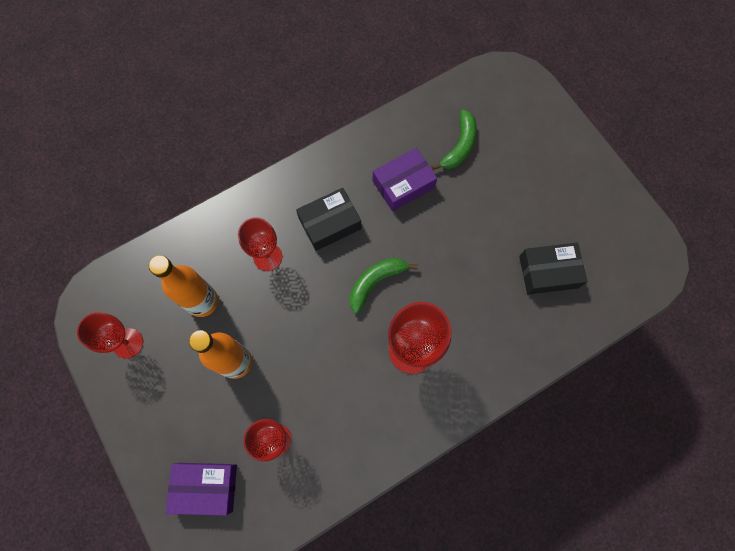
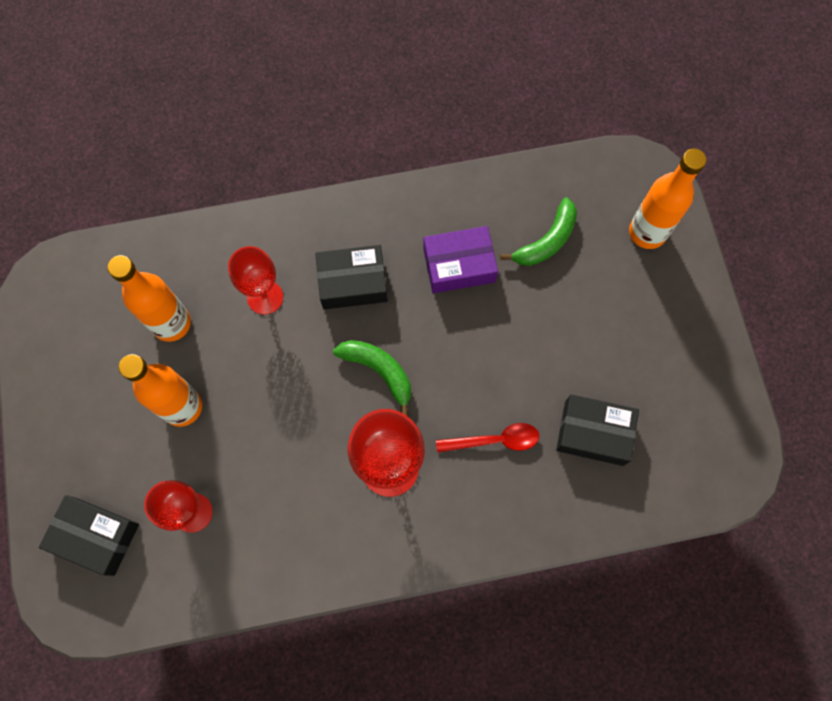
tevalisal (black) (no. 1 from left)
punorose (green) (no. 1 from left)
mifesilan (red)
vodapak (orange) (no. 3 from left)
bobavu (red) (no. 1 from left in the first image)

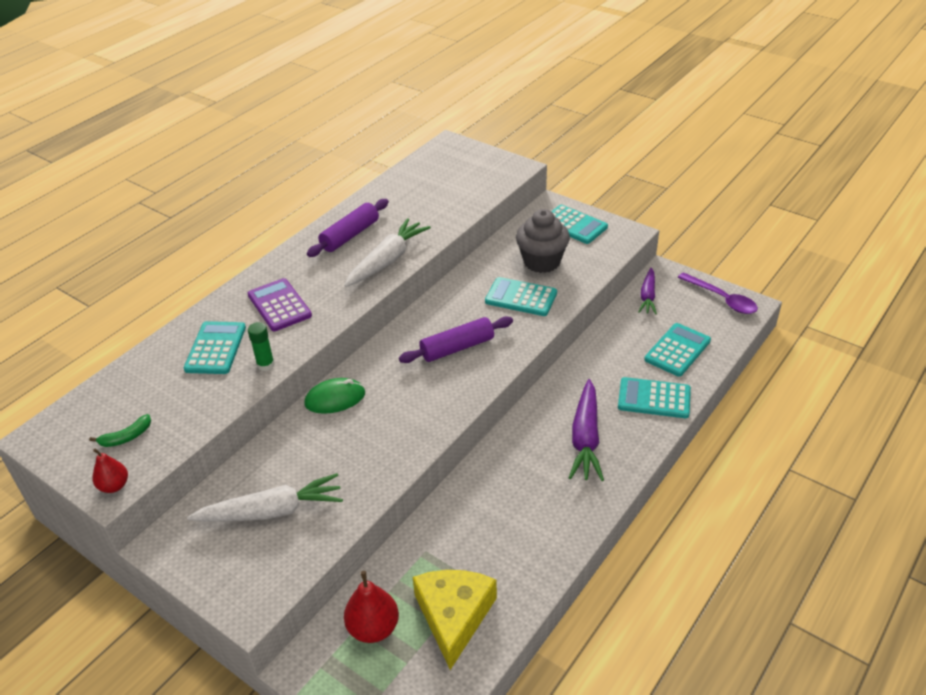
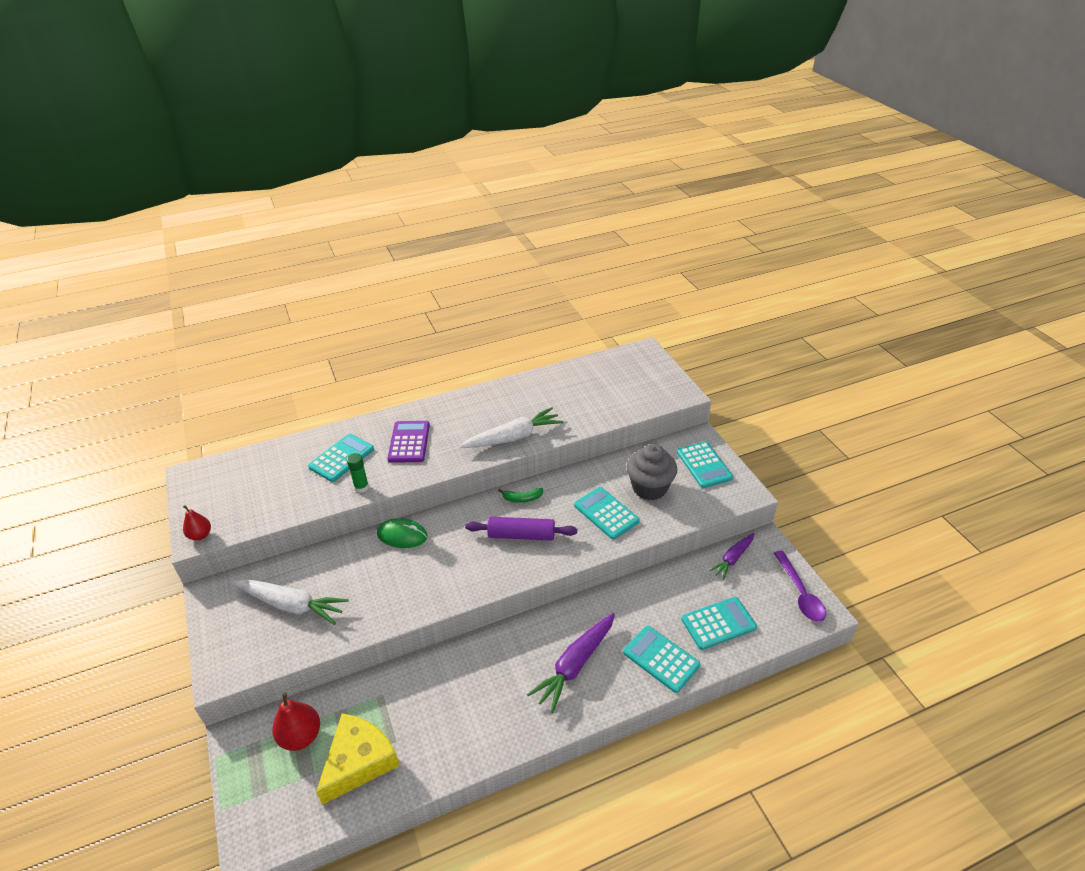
punorose (green)
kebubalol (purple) (no. 1 from left in the first image)

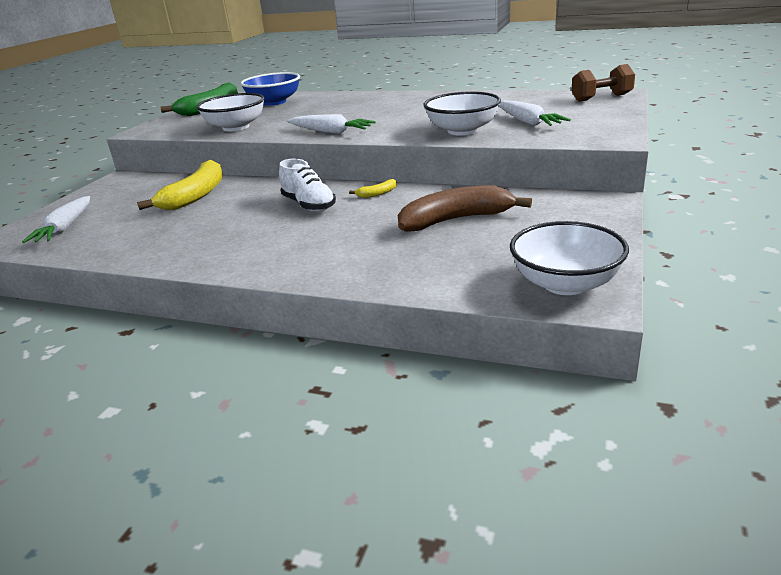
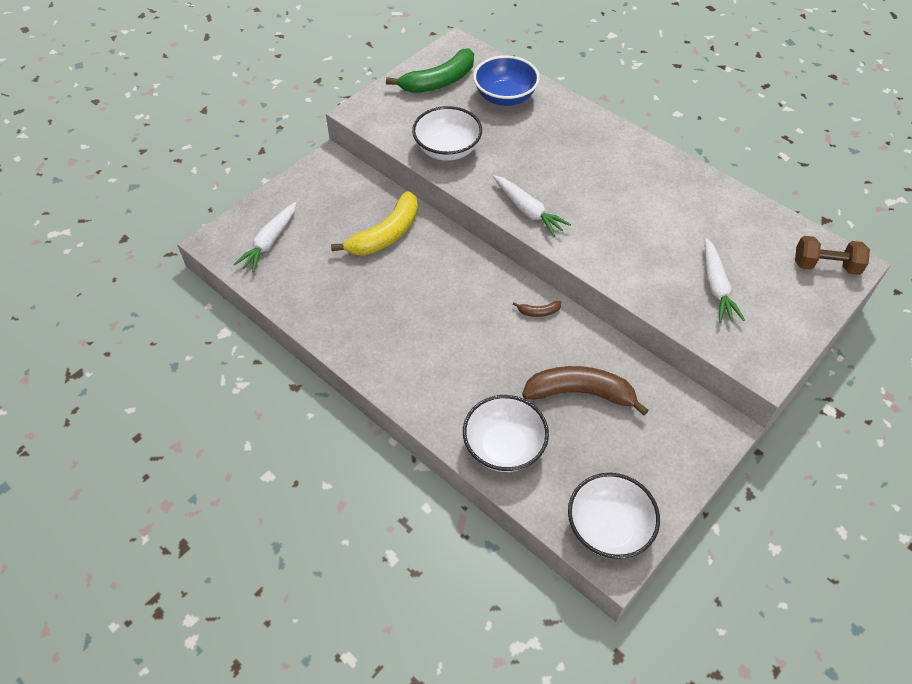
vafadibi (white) (no. 2 from left)
punorose (brown) (no. 1 from left)
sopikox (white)

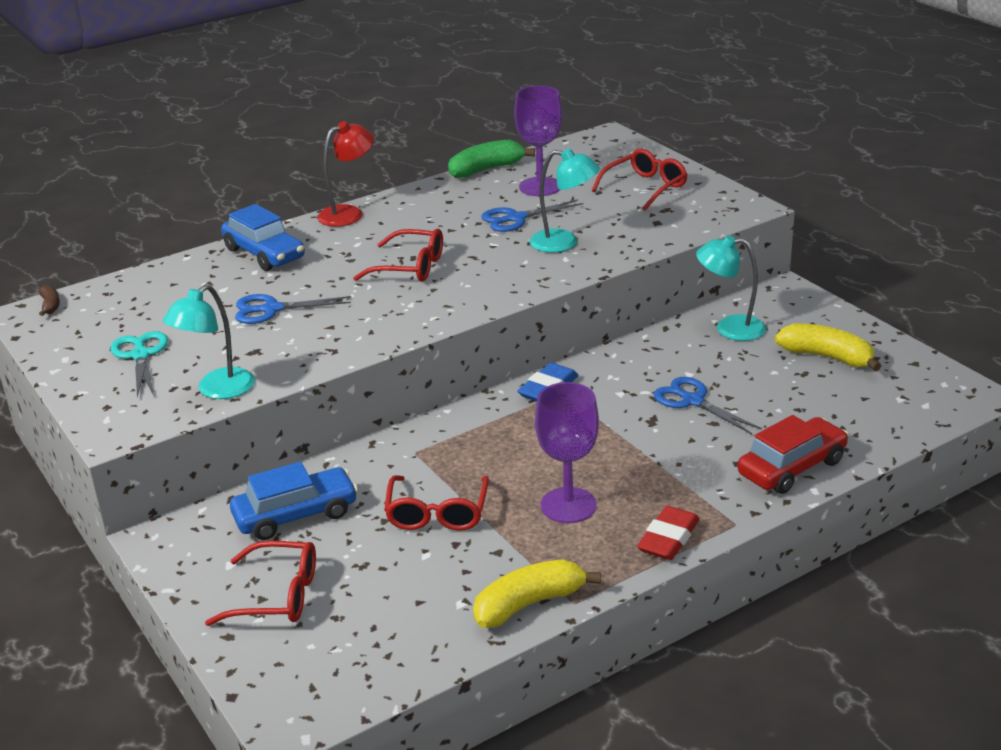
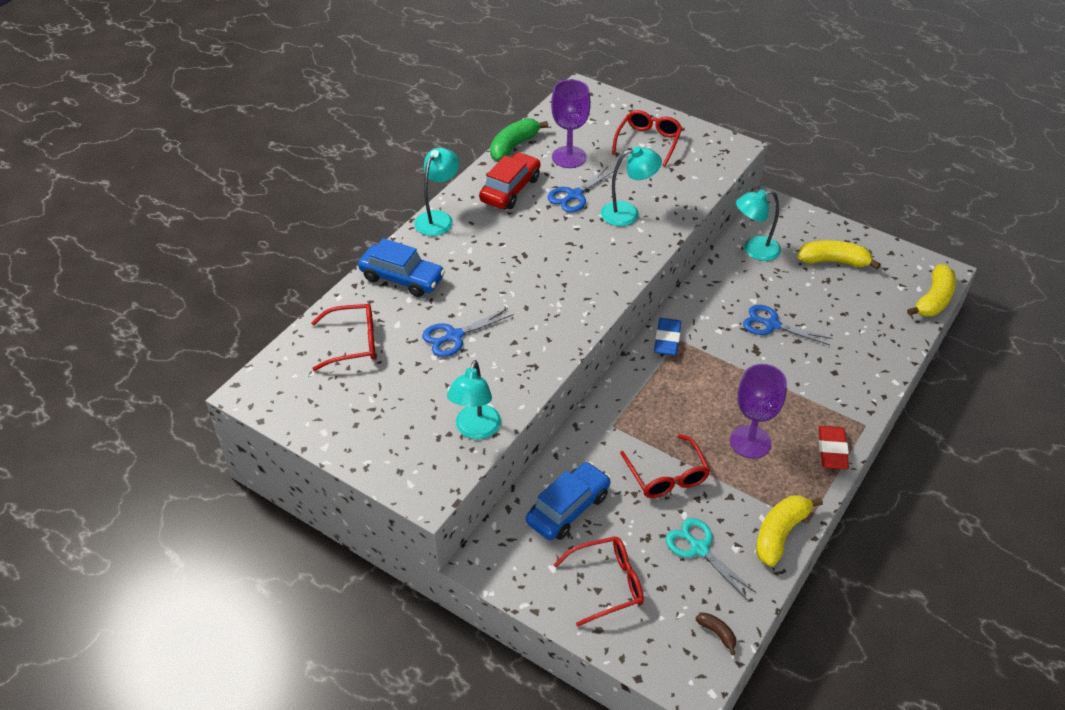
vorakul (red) (no. 1 from left)
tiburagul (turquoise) (no. 1 from left)
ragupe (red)
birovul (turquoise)
punorose (brown)
punorose (yellow) (no. 3 from left)

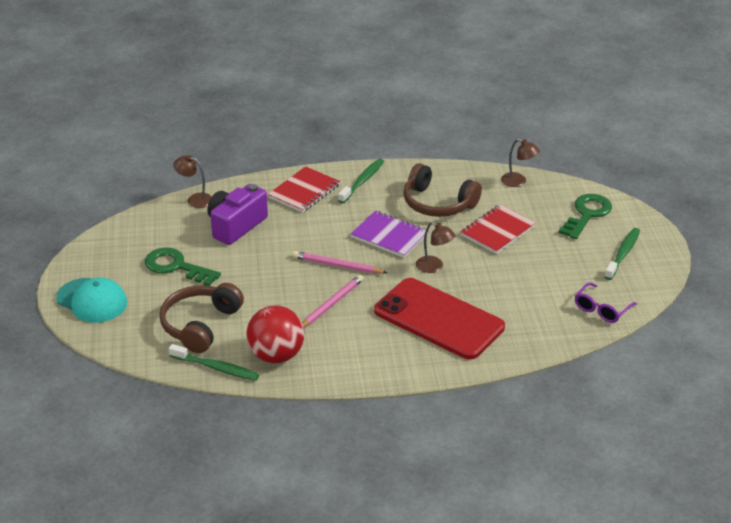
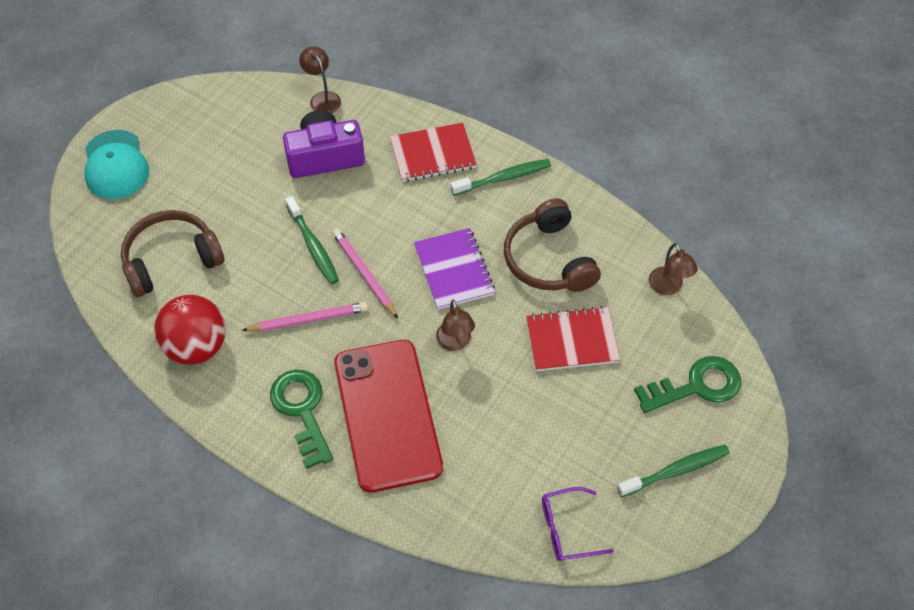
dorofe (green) (no. 1 from left)
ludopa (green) (no. 1 from left)

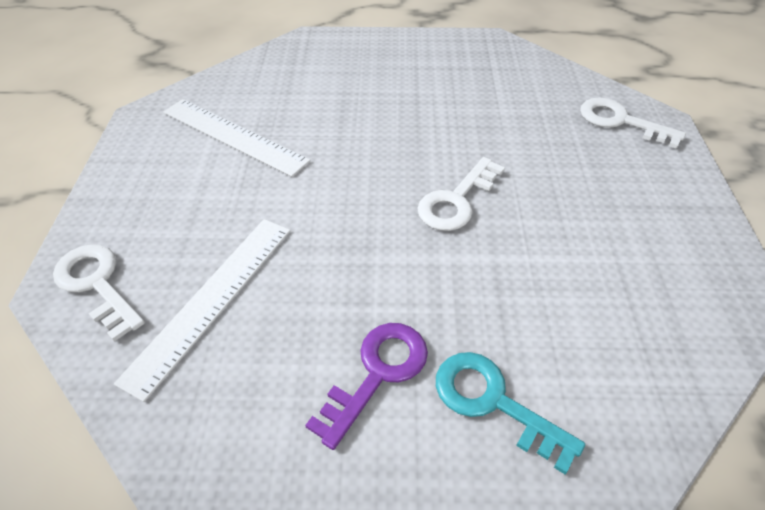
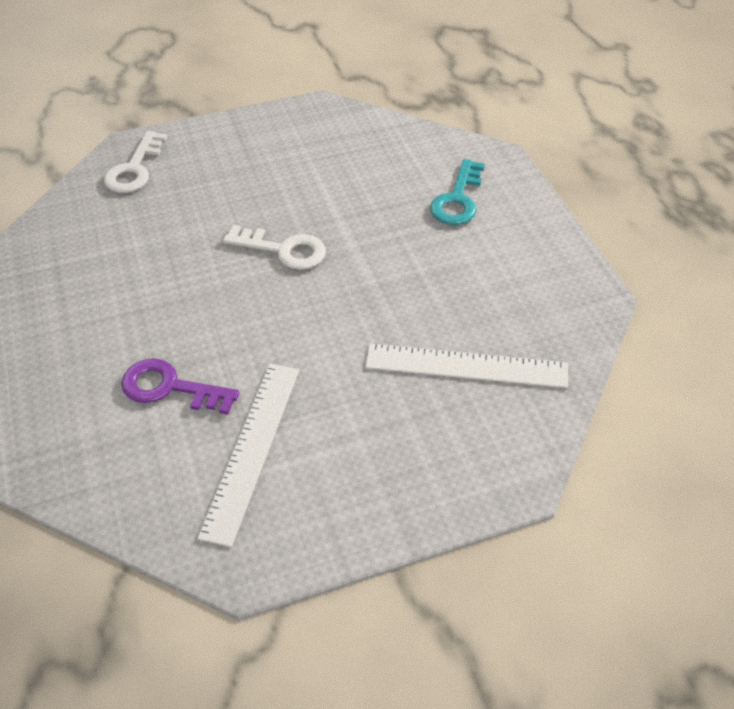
dorofe (purple)
dorofe (white) (no. 1 from left in the first image)

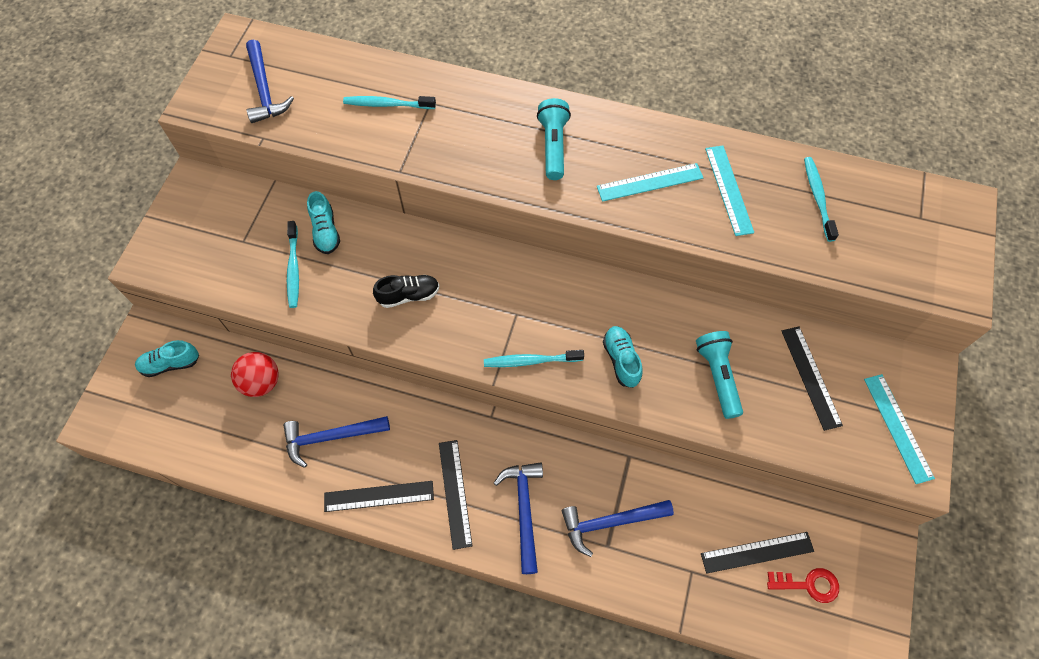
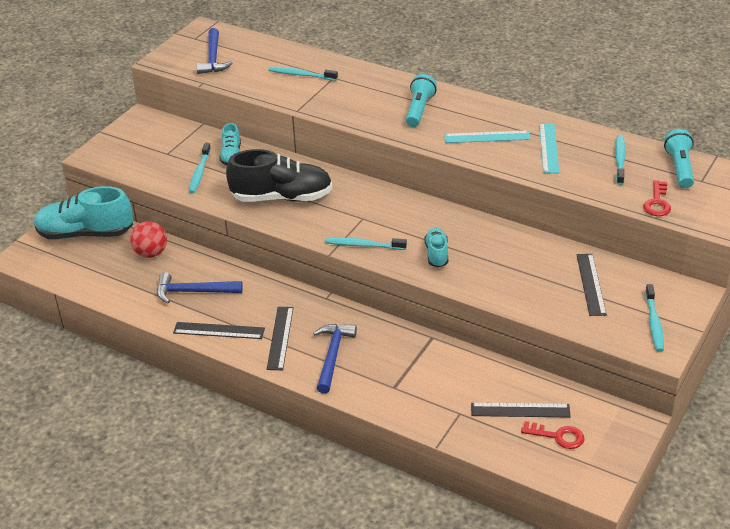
sopikox (turquoise) (no. 1 from left)
sopikox (black)
dorofe (red) (no. 2 from left)
ludopa (turquoise) (no. 5 from left)
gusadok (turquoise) (no. 2 from left)
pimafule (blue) (no. 4 from left in the first image)

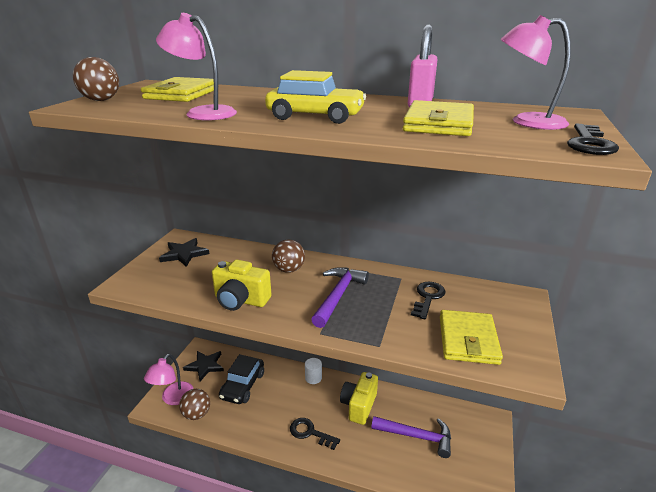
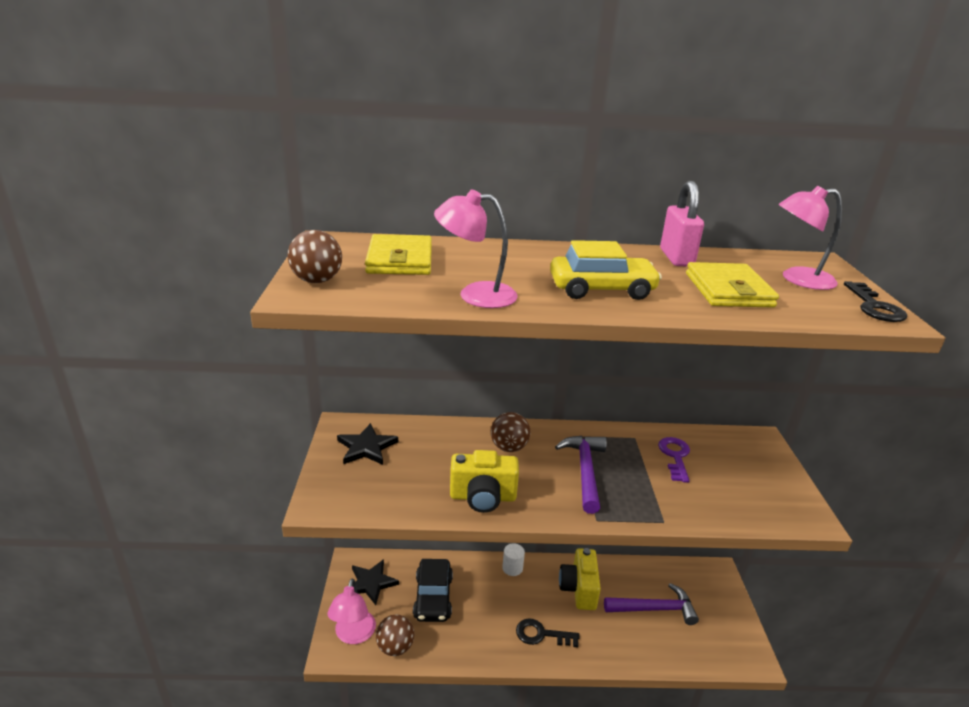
dorofe (purple)
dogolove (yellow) (no. 3 from left in the first image)

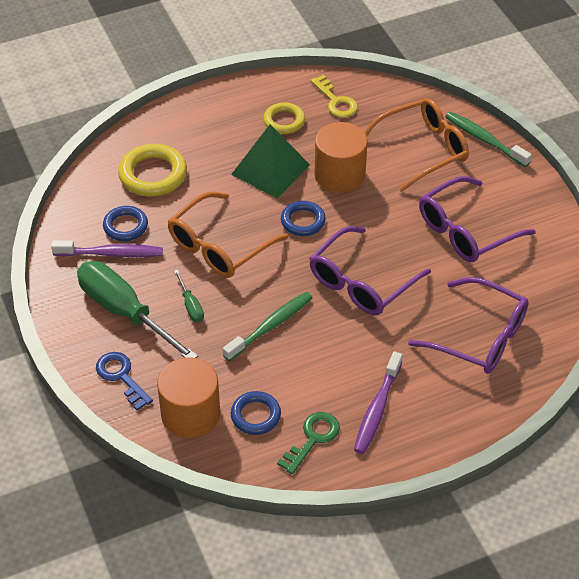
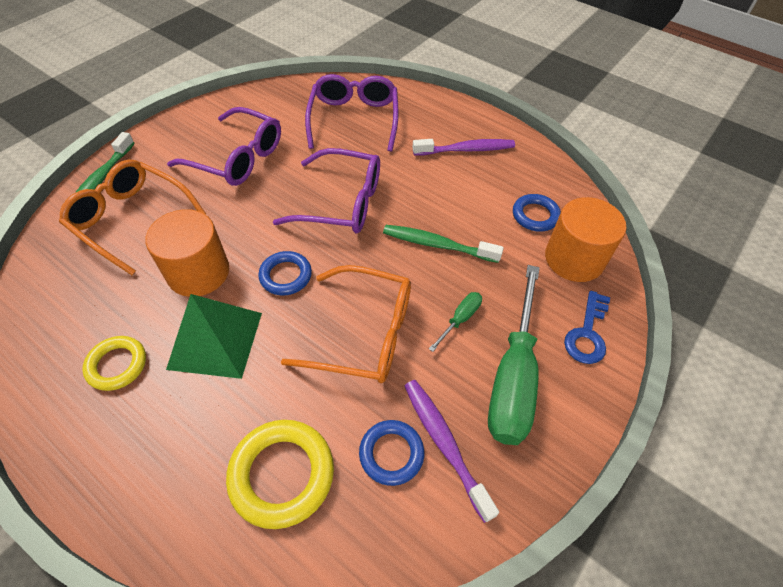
dorofe (green)
dorofe (yellow)

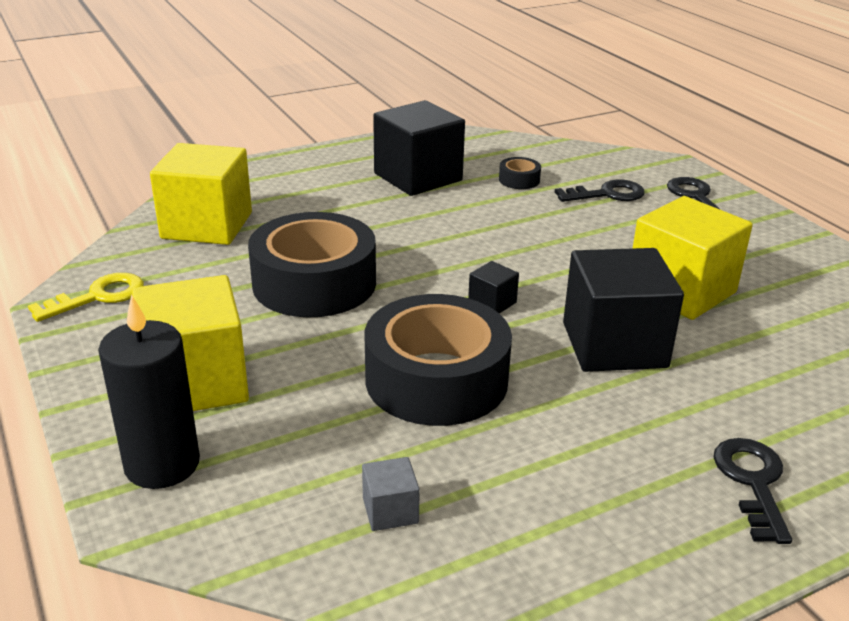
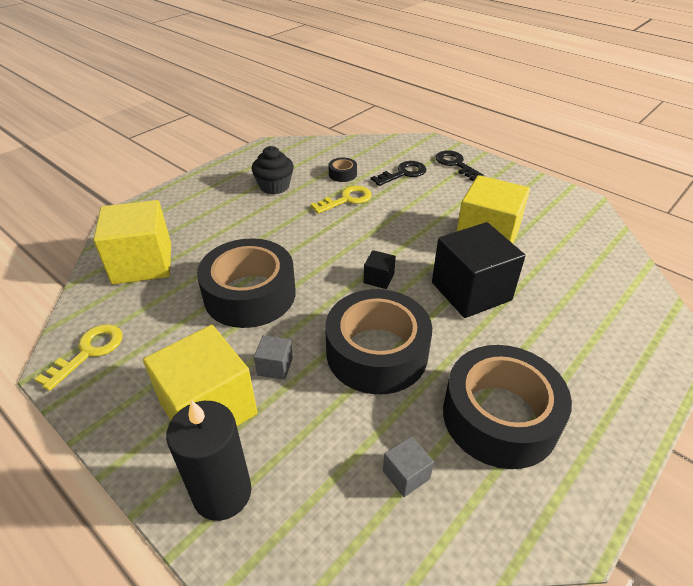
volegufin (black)
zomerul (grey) (no. 1 from left)
dorofe (yellow) (no. 2 from left)
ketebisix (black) (no. 4 from left)
dorofe (black) (no. 3 from left in the first image)

